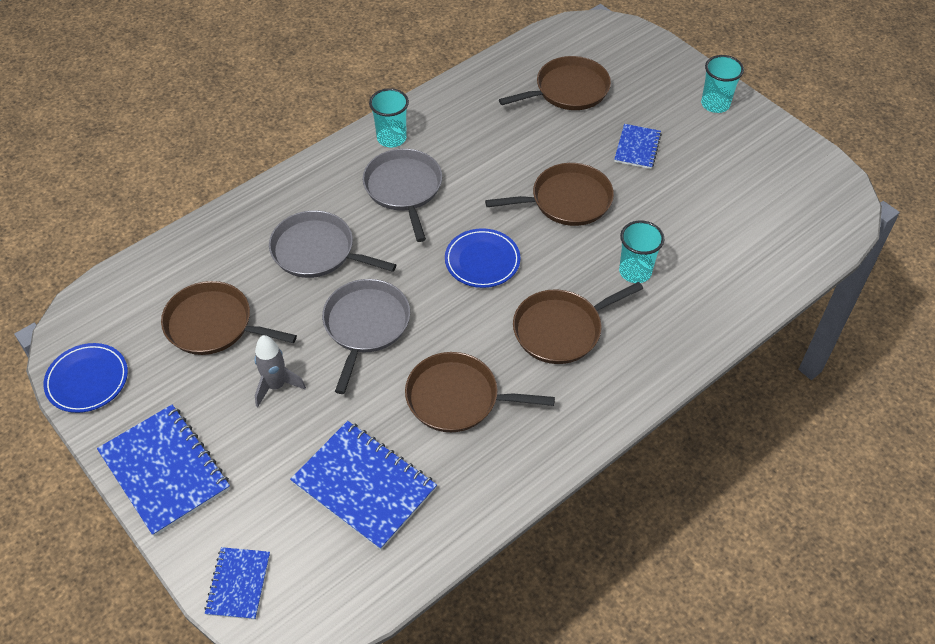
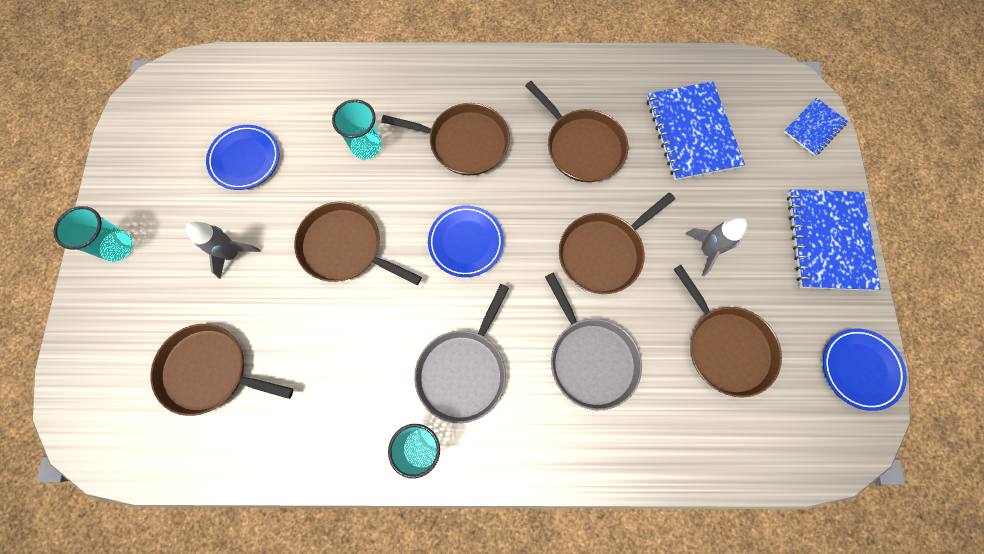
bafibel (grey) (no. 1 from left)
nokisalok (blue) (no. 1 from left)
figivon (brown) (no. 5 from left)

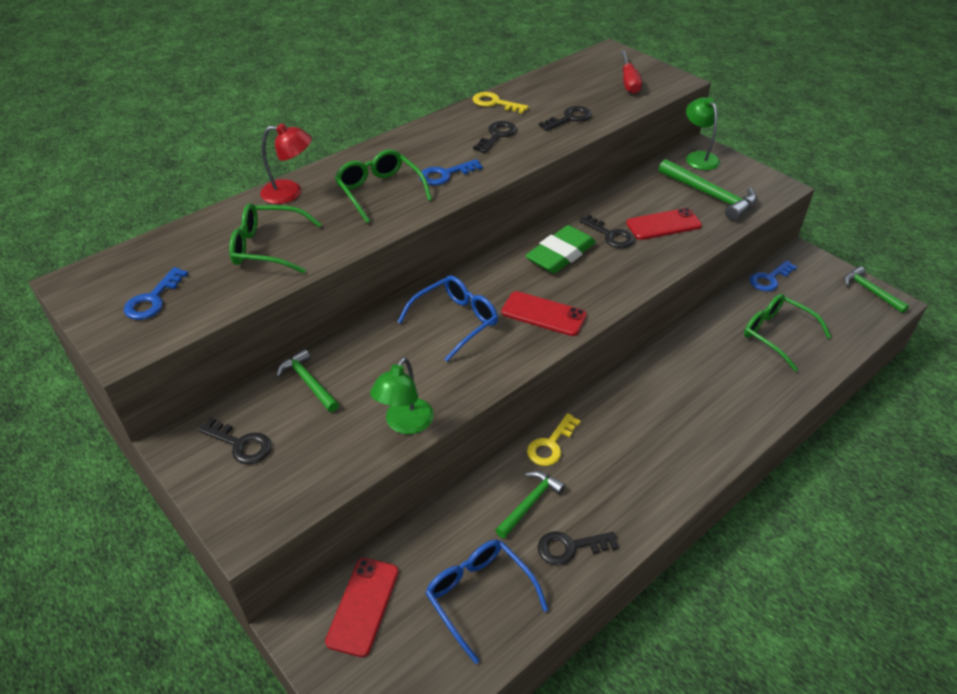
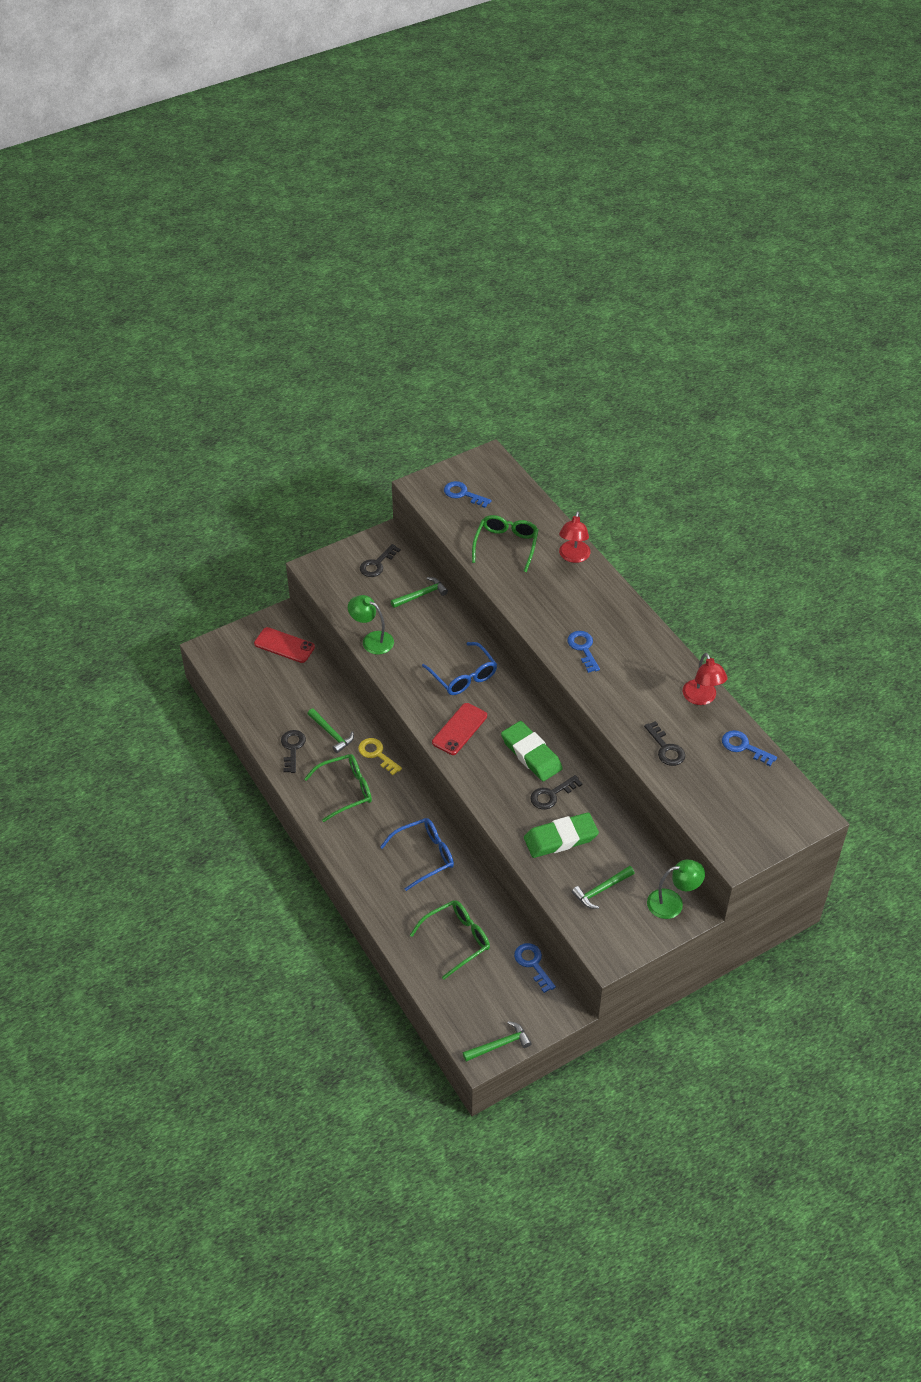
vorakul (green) (no. 1 from left)
vorakul (blue) (no. 1 from left)
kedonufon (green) (no. 2 from left)
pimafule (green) (no. 4 from left)
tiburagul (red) (no. 2 from left)
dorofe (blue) (no. 4 from left)
dorofe (black) (no. 2 from left in the first image)
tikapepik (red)

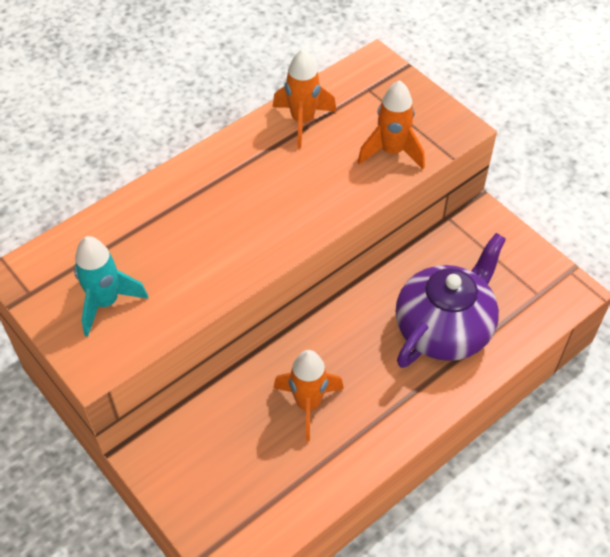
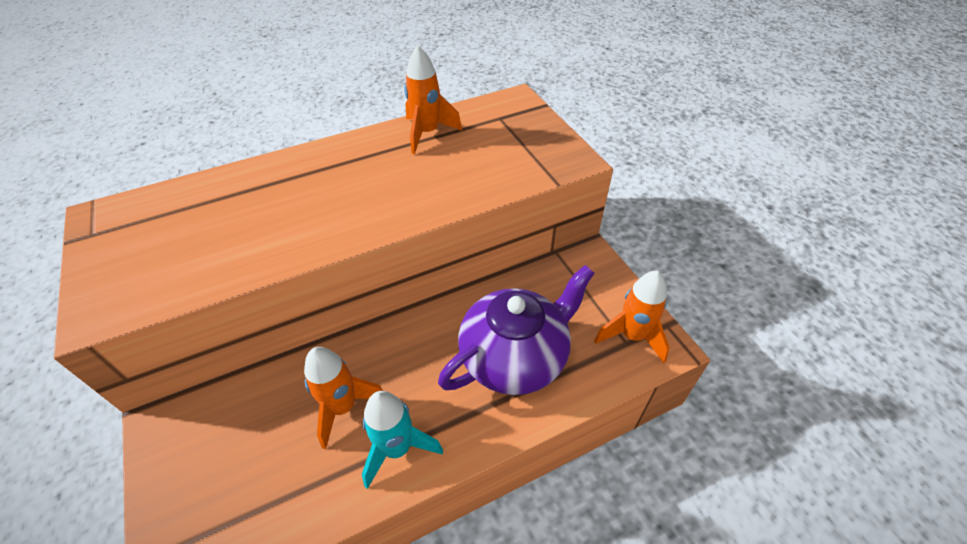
bafibel (turquoise)
bafibel (orange) (no. 3 from left)

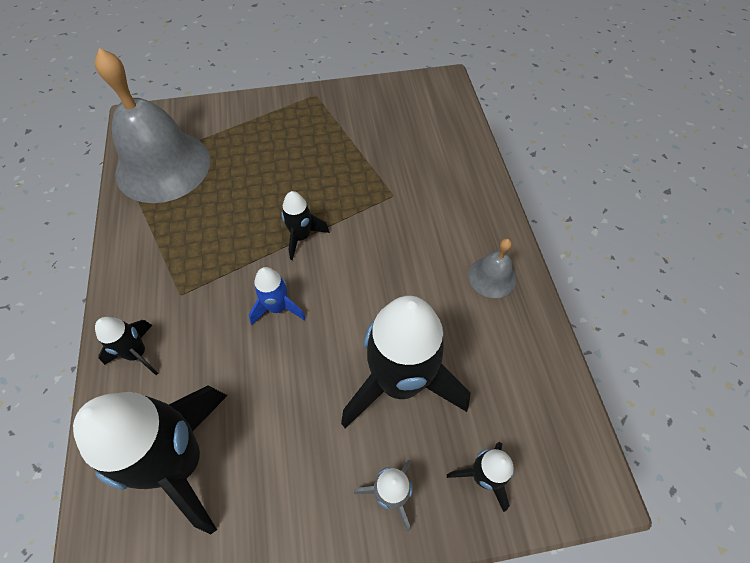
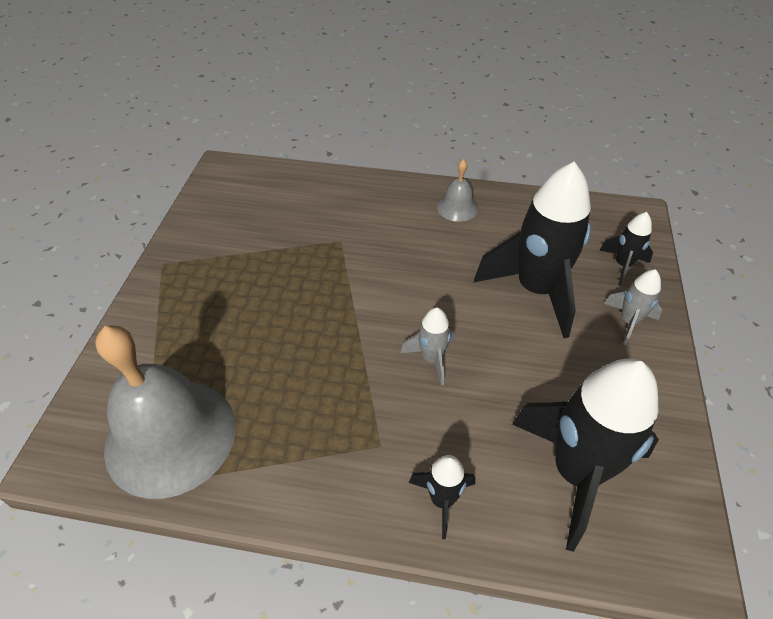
bafibel (grey) (no. 1 from left)
bafibel (black) (no. 3 from left in the first image)

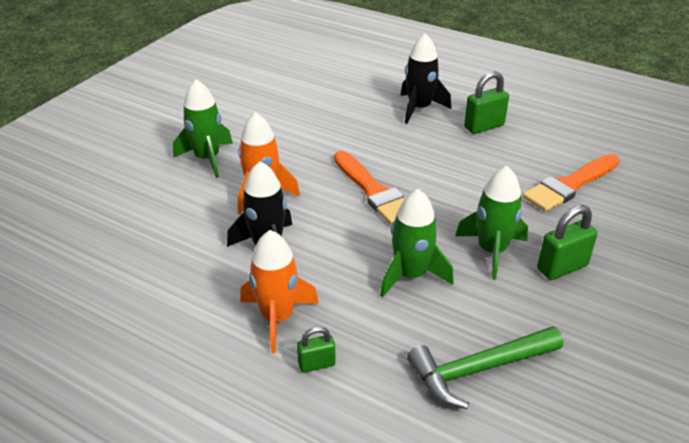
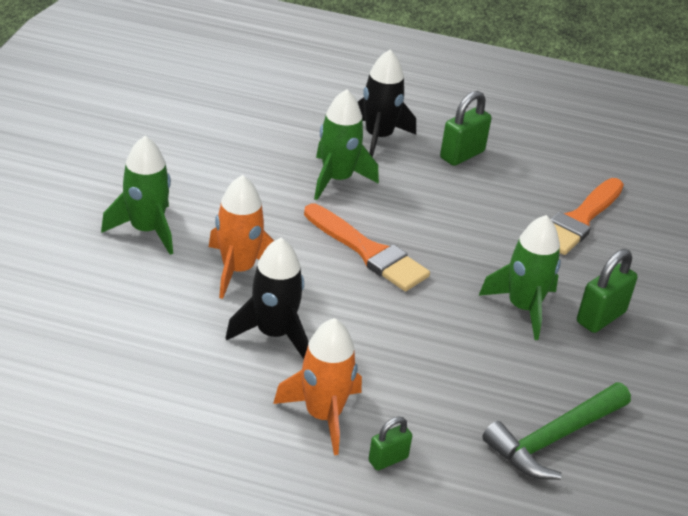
bafibel (green) (no. 2 from left)

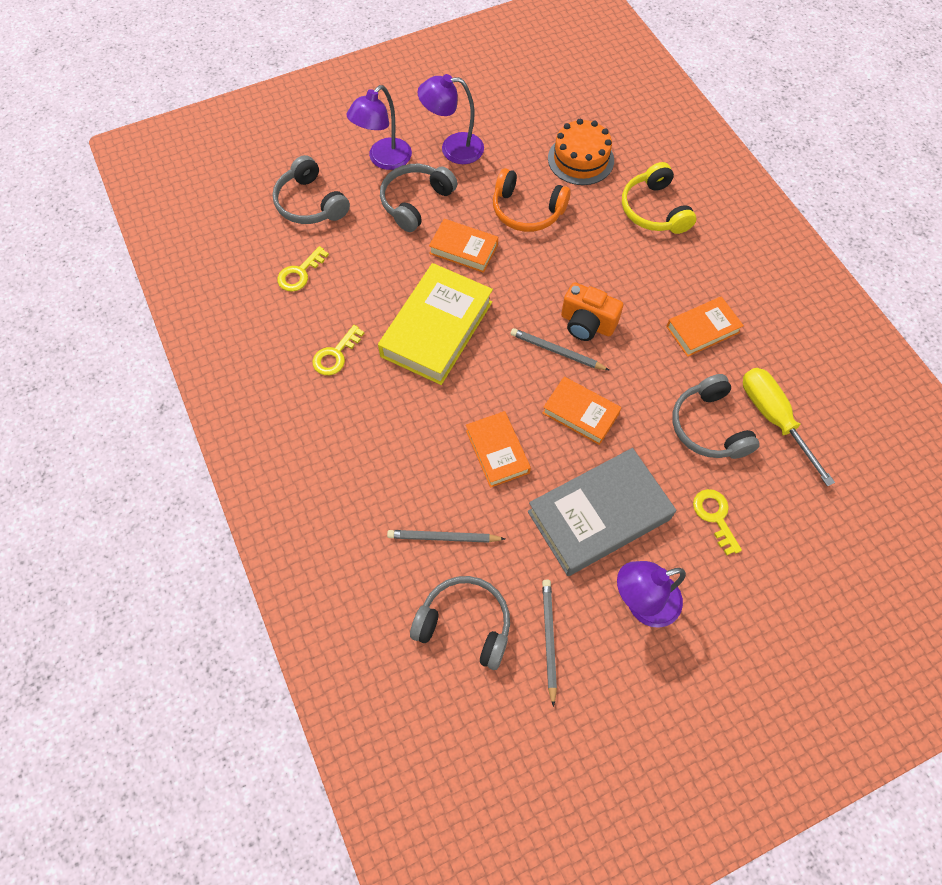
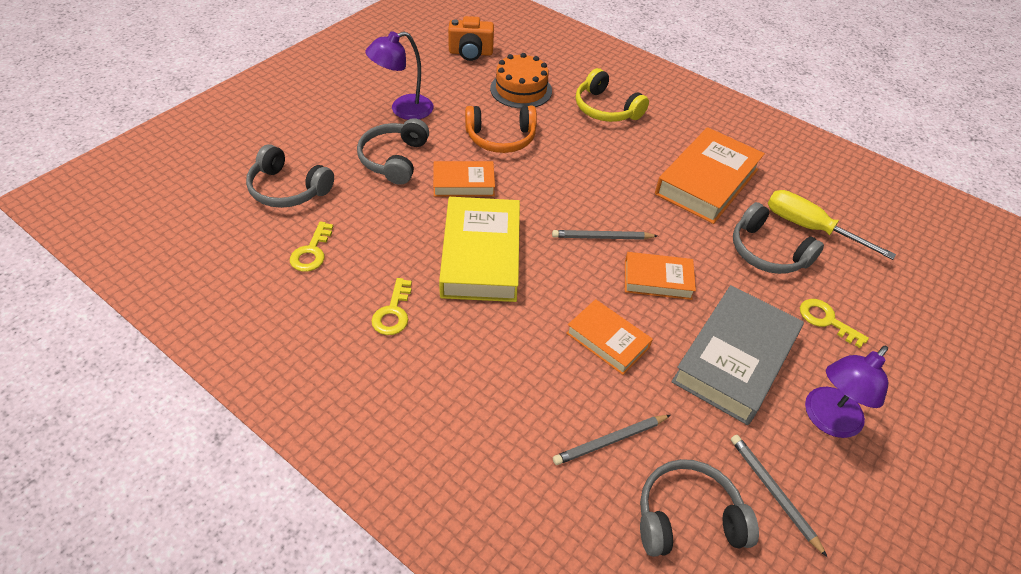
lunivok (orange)
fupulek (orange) (no. 4 from left)
tiburagul (purple) (no. 1 from left in the first image)

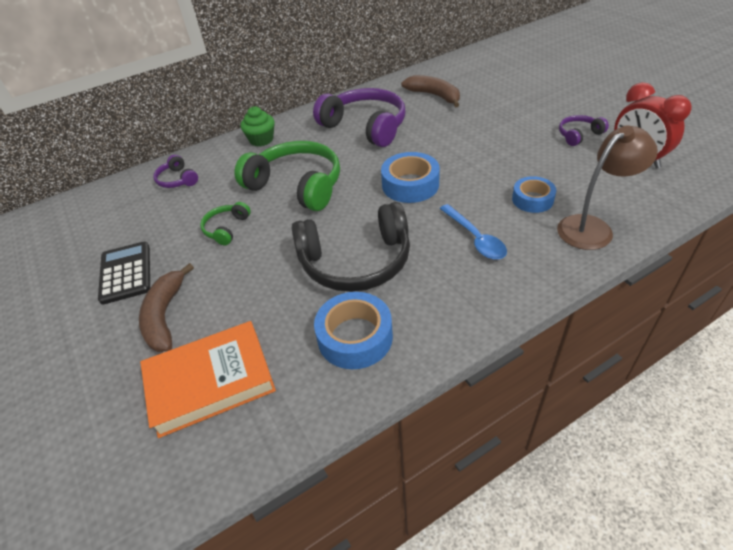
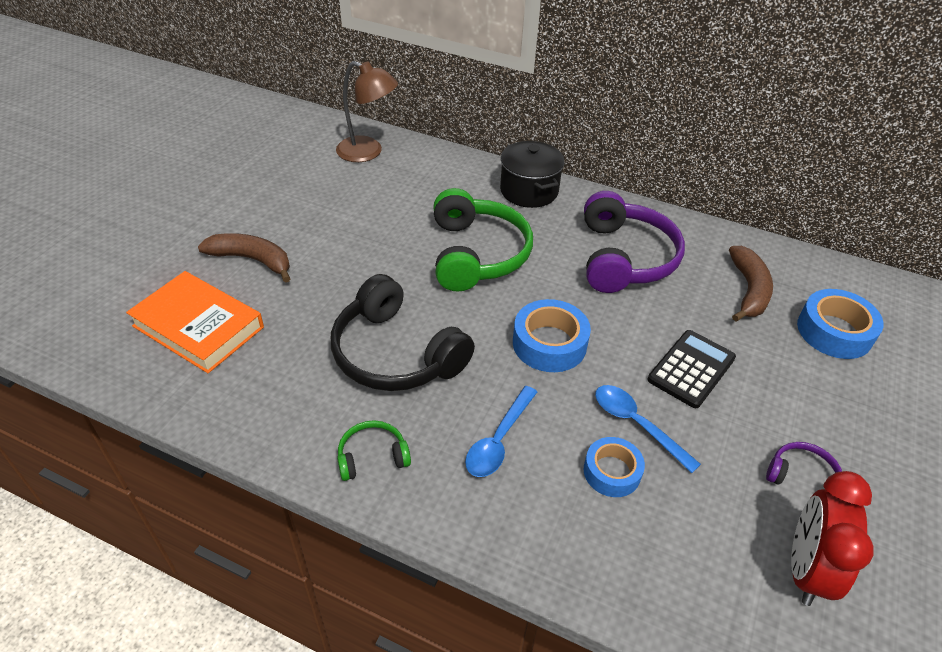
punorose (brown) (no. 1 from left)
tiburagul (brown)
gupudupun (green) (no. 1 from left)
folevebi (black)
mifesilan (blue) (no. 2 from left)
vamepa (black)
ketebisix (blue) (no. 3 from left)
gupudupun (purple) (no. 1 from left in the first image)

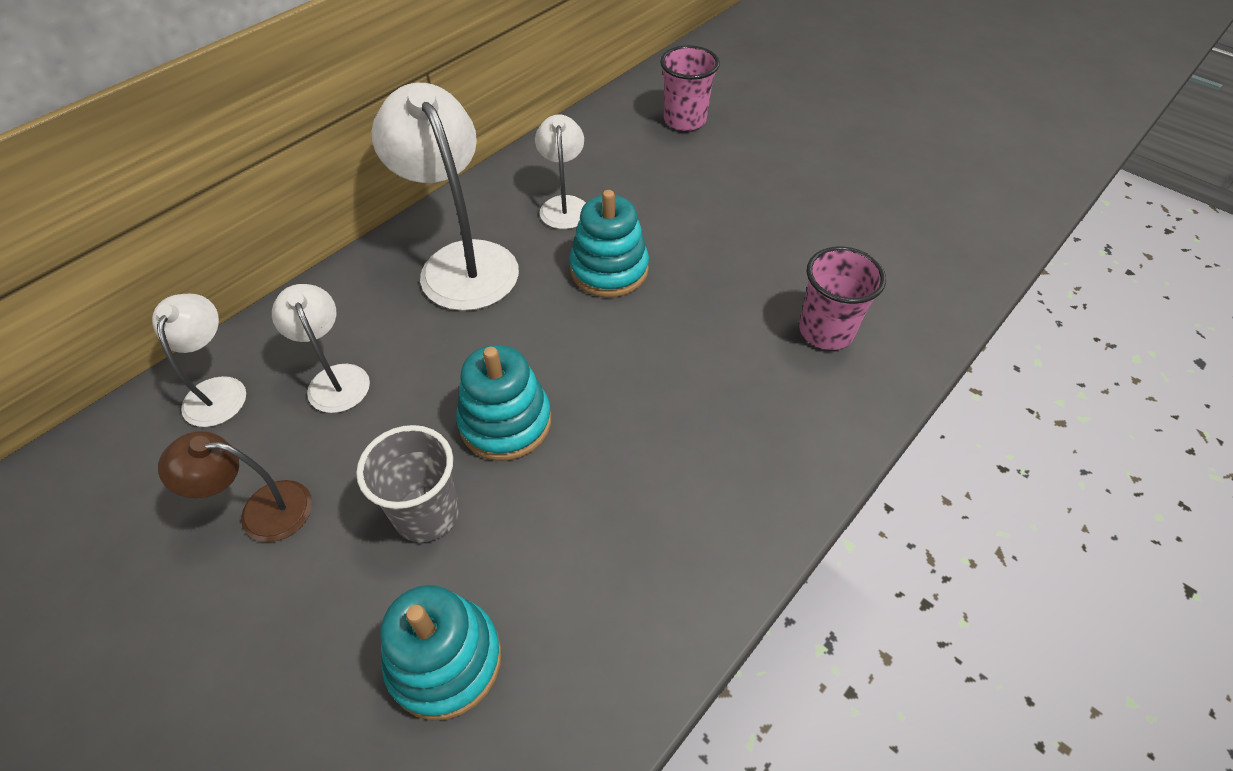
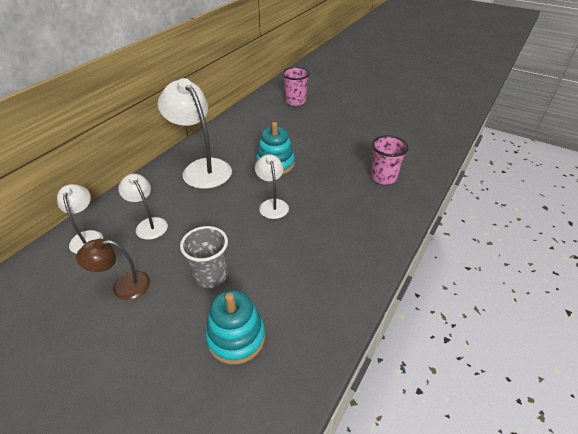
tiburagul (white) (no. 4 from left)
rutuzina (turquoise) (no. 2 from left in the first image)

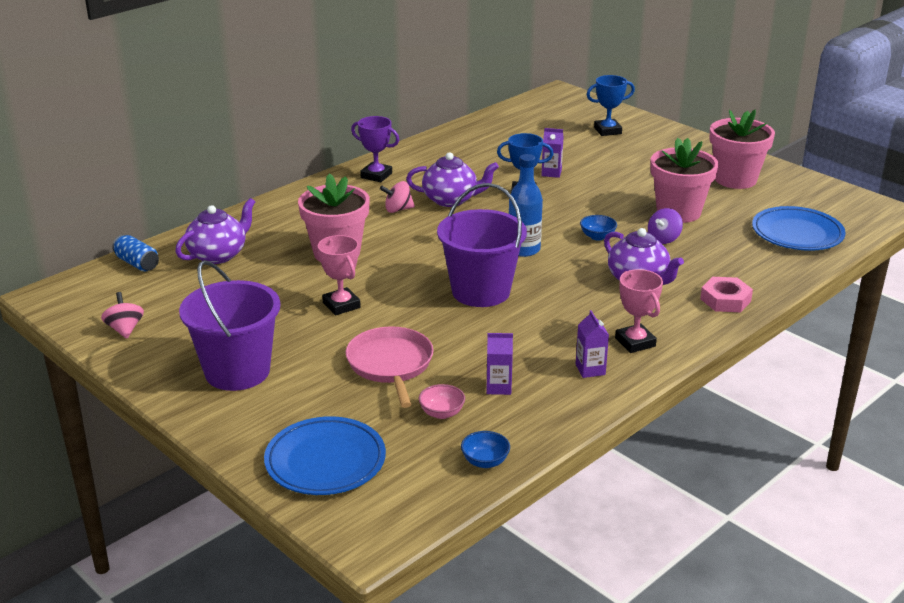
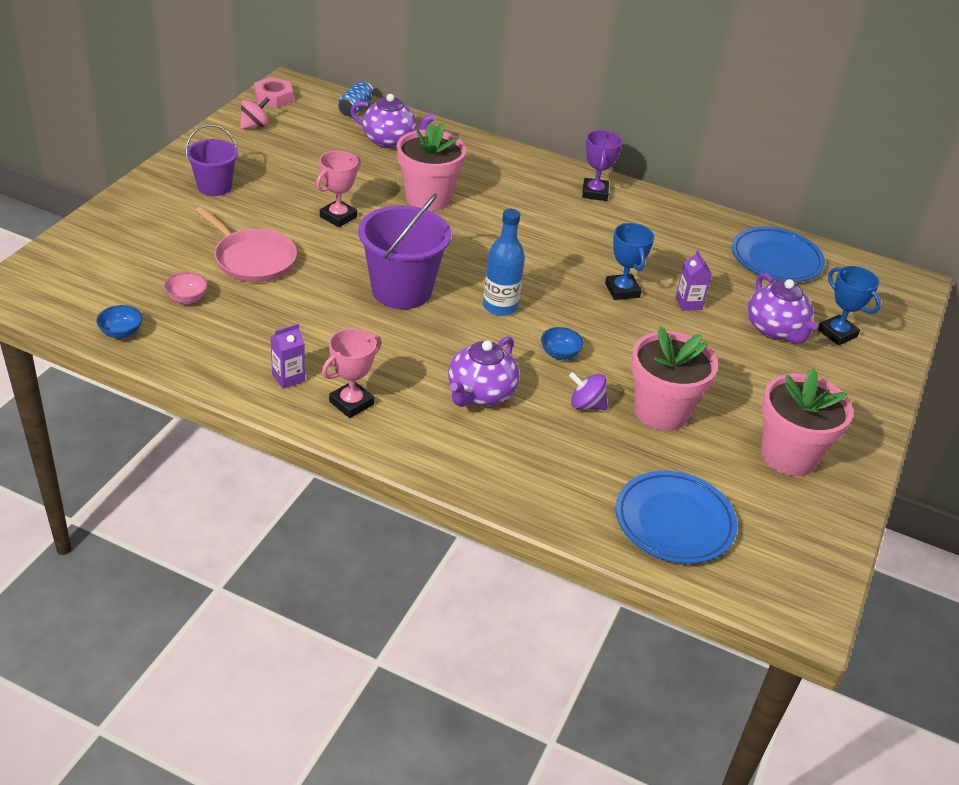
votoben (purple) (no. 1 from left)
figivon (pink)
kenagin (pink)
nokisalok (blue) (no. 2 from left)
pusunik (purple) (no. 3 from left)
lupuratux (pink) (no. 2 from left in the first image)
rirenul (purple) (no. 1 from left in the first image)

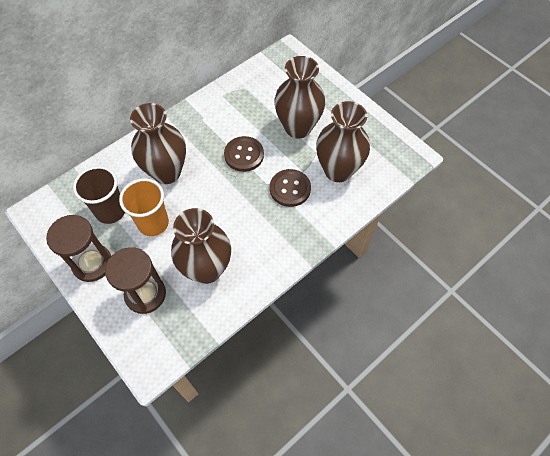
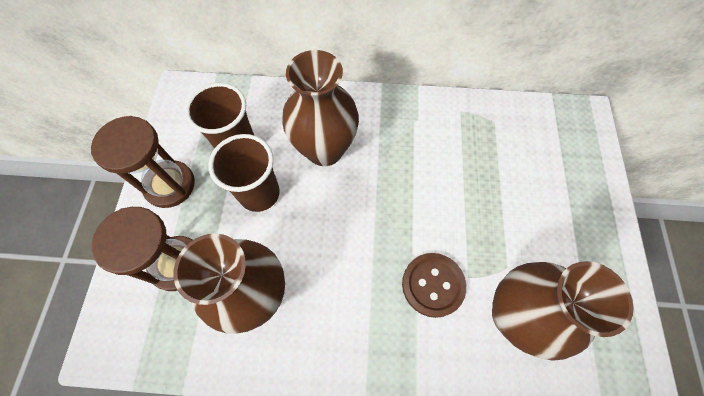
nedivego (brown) (no. 2 from left)
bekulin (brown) (no. 1 from left in the first image)
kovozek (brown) (no. 3 from left in the first image)

